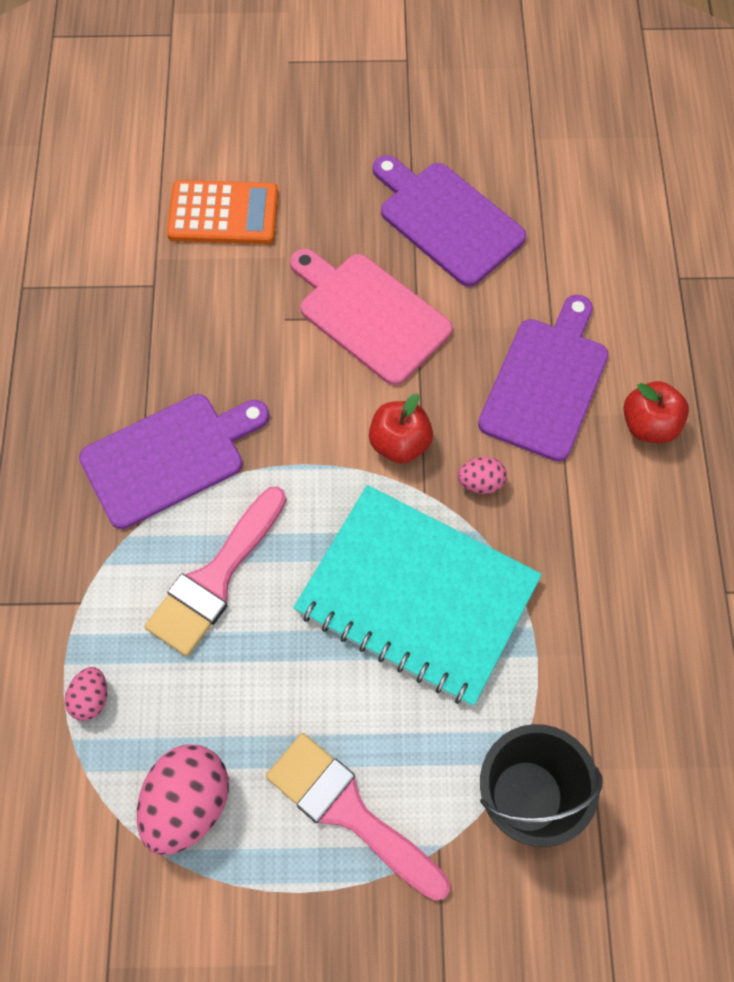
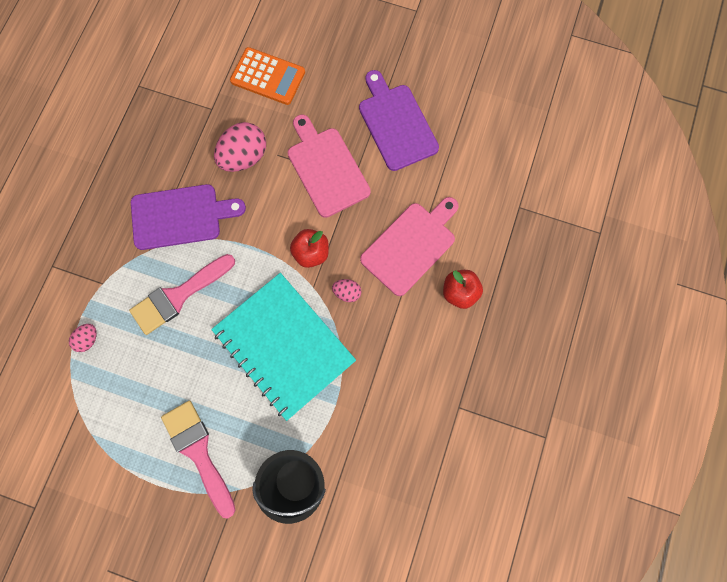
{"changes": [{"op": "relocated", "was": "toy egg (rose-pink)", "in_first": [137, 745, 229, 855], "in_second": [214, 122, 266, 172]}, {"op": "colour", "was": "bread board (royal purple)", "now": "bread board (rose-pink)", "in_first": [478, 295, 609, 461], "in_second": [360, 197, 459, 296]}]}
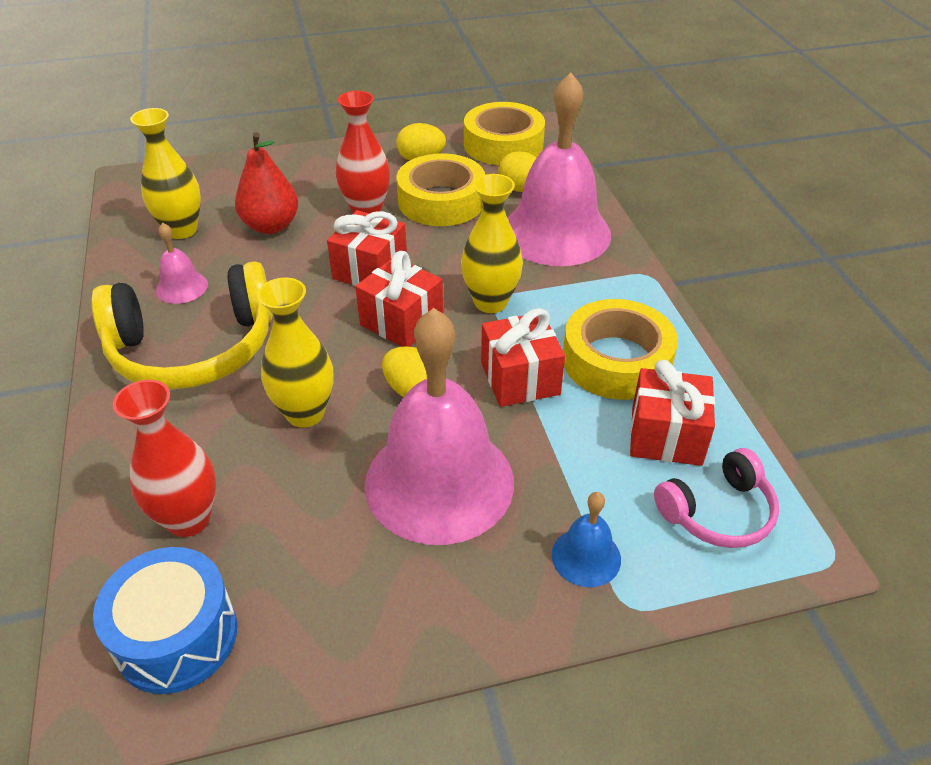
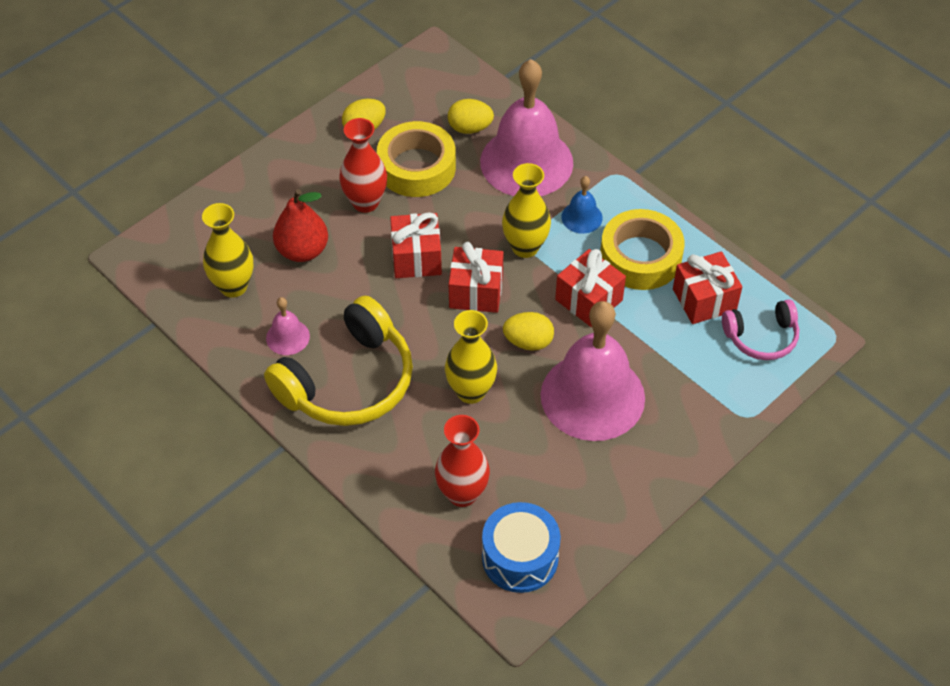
{"changes": [{"op": "missing", "was": "sticky tape (yellow)", "in_first": [464, 102, 545, 165]}, {"op": "relocated", "was": "bell (blue)", "in_first": [552, 492, 621, 587], "in_second": [561, 176, 603, 234]}, {"op": "spun", "was": "headphones (rose-pink)", "in_first": [654, 448, 779, 548], "in_second": [722, 300, 799, 360], "clockwise": 45}]}
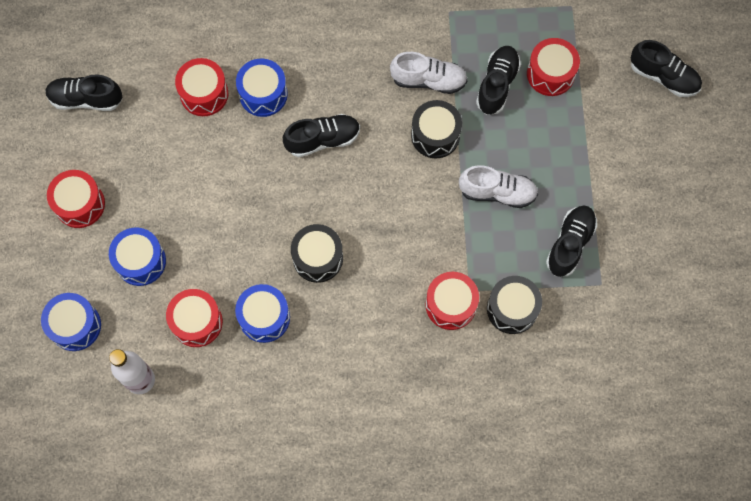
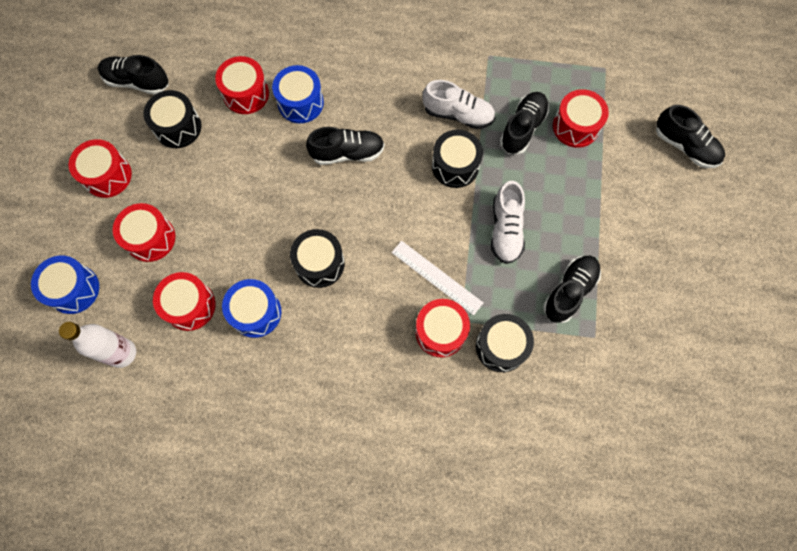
{"changes": [{"op": "appeared", "now": "drum (ebony)", "in_second": [143, 90, 201, 148]}, {"op": "appeared", "now": "straightedge (snow-white)", "in_second": [391, 241, 483, 315]}, {"op": "colour", "was": "drum (blue)", "now": "drum (red)", "in_first": [109, 228, 166, 286], "in_second": [113, 203, 175, 262]}, {"op": "spun", "was": "lace-up shoe (snow-white)", "in_first": [459, 165, 538, 208], "in_second": [491, 181, 525, 264], "clockwise": 75}]}
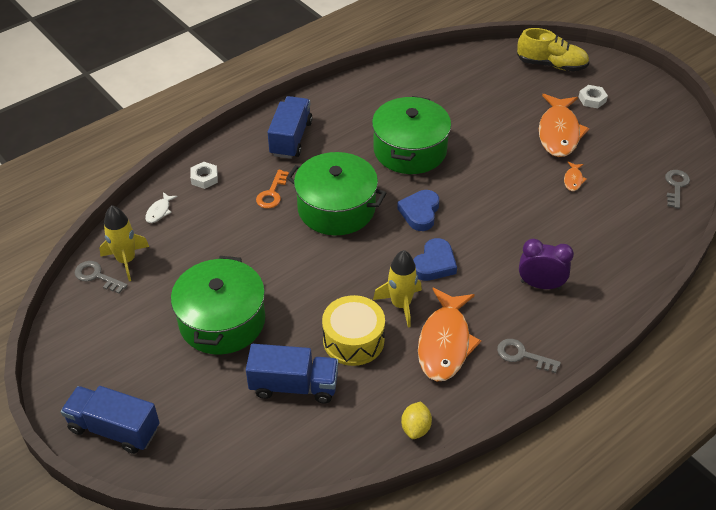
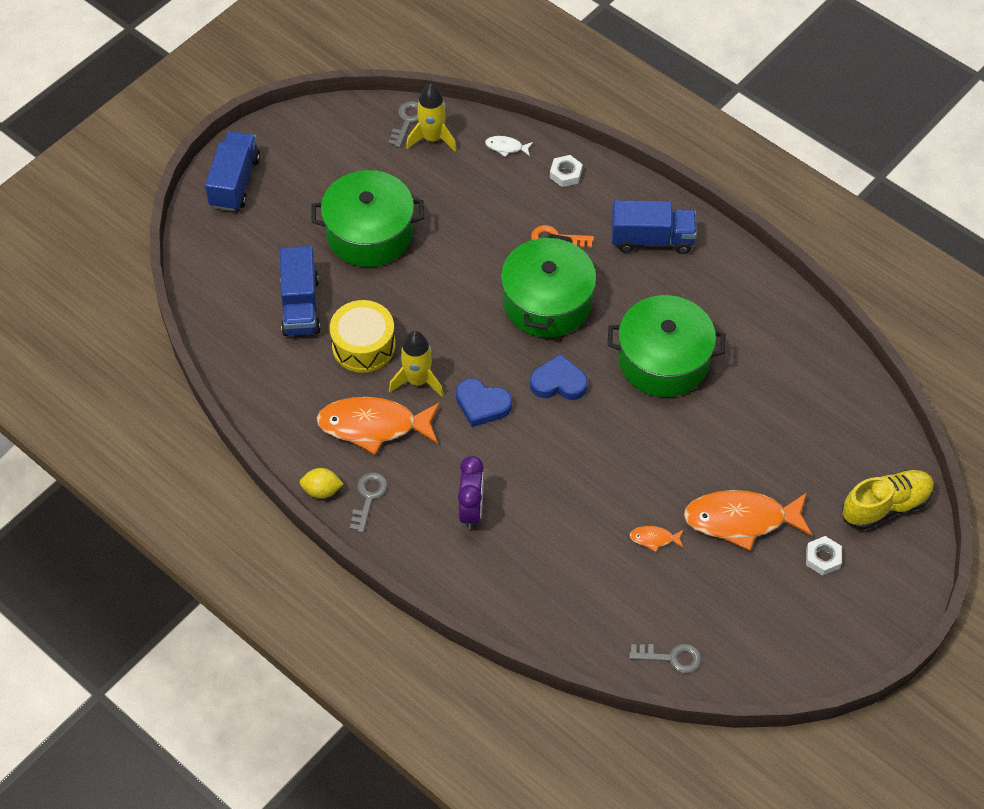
{"changes": [{"op": "relocated", "was": "lemon (yellow)", "in_first": [401, 401, 432, 439], "in_second": [299, 468, 343, 498]}, {"op": "spun", "was": "lace-up shoe (yellow)", "in_first": [517, 28, 589, 71], "in_second": [842, 470, 934, 530], "clockwise": -120}]}
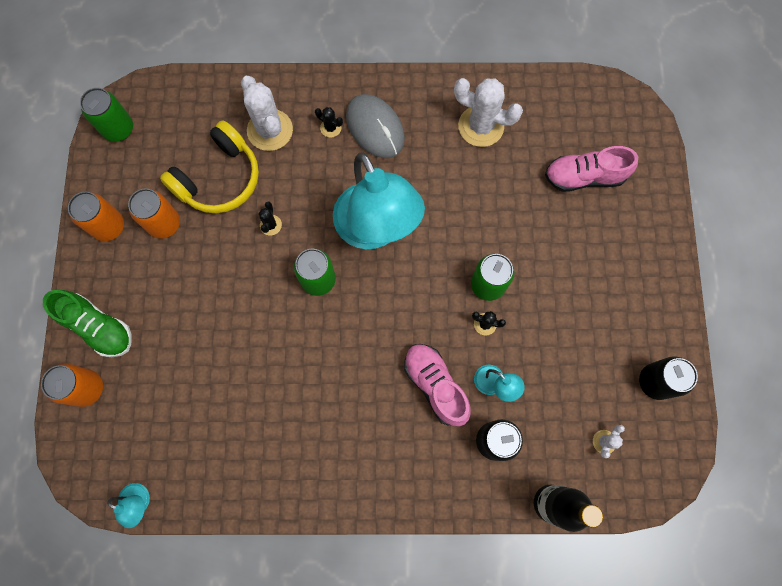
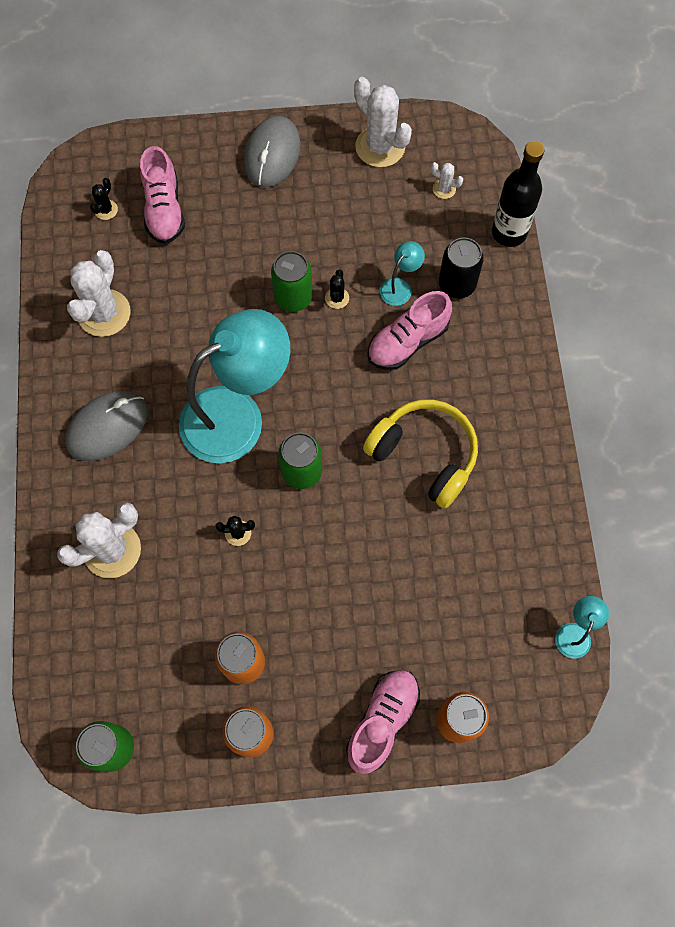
{"changes": [{"op": "appeared", "now": "computer mouse (gray)", "in_second": [244, 116, 301, 187]}, {"op": "relocated", "was": "headphones (yellow)", "in_first": [160, 120, 259, 214], "in_second": [363, 399, 478, 508]}, {"op": "relocated", "was": "prickly plant (ebony)", "in_first": [315, 107, 343, 138], "in_second": [90, 178, 118, 220]}, {"op": "exchanged", "was": "can (ebony)", "now": "prickly plant (snow-white)", "in_first": [639, 356, 698, 400], "in_second": [354, 77, 412, 167]}, {"op": "colour", "was": "lace-up shoe (emerald)", "now": "lace-up shoe (rose-pink)", "in_first": [43, 290, 132, 357], "in_second": [346, 670, 420, 774]}]}
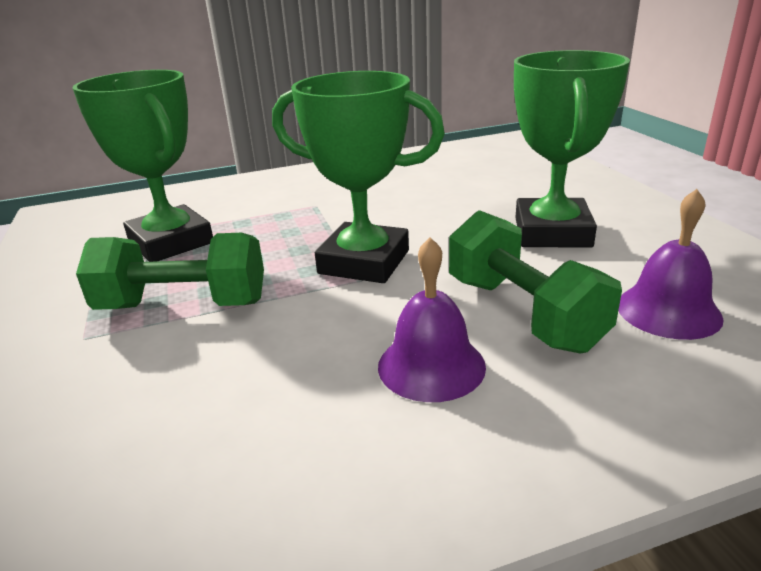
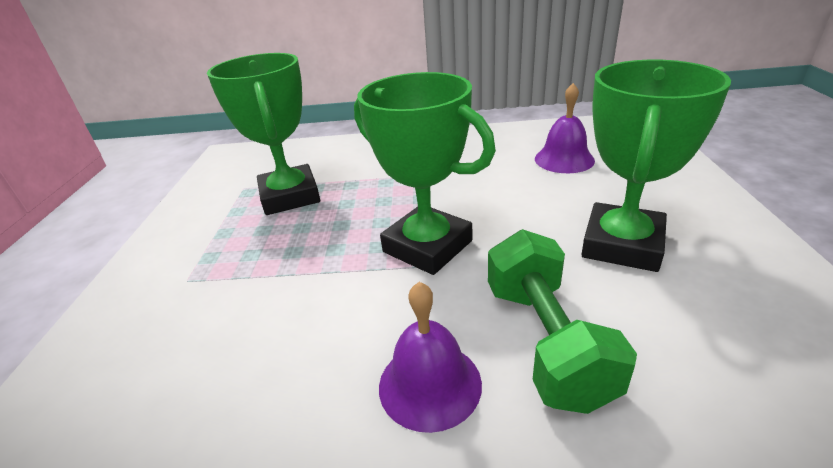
{"changes": [{"op": "missing", "was": "dumbbell (emerald)", "in_first": [76, 233, 264, 310]}, {"op": "relocated", "was": "bell (royal purple)", "in_first": [618, 189, 724, 340], "in_second": [535, 83, 595, 173]}]}
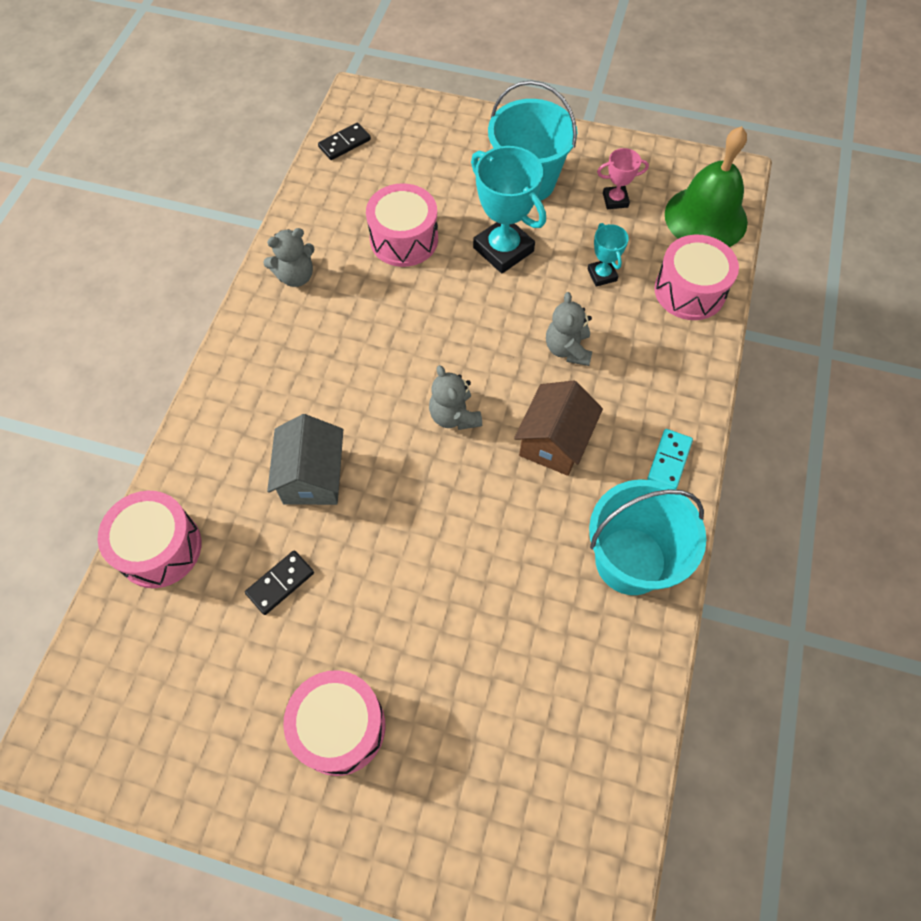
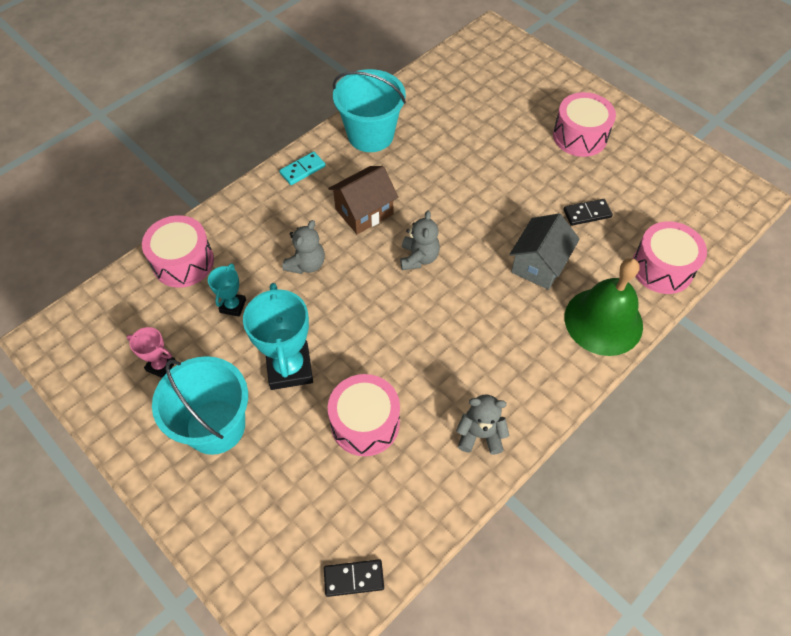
{"changes": [{"op": "relocated", "was": "bell (emerald)", "in_first": [665, 126, 748, 247], "in_second": [565, 258, 643, 356]}]}
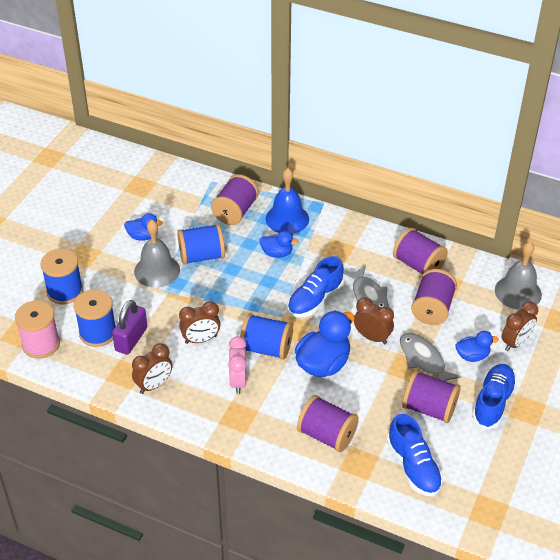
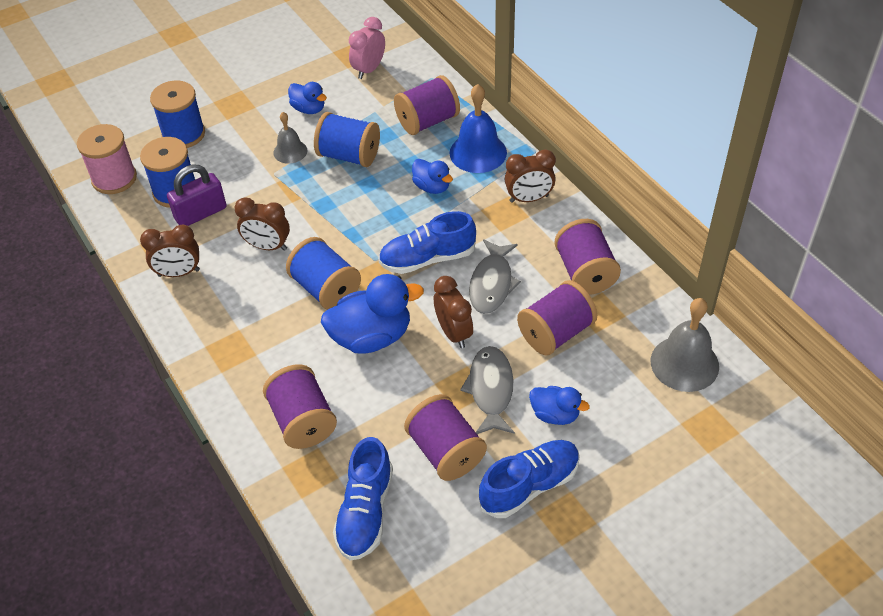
{"changes": [{"op": "relocated", "was": "bedside clock (rose-pink)", "in_first": [228, 336, 247, 394], "in_second": [349, 17, 385, 79]}, {"op": "relocated", "was": "bedside clock (russet)", "in_first": [501, 301, 538, 351], "in_second": [505, 149, 556, 203]}, {"op": "size", "was": "bell (gray)", "in_first": [134, 220, 180, 288], "in_second": [273, 112, 307, 164], "ratio": 0.6}]}
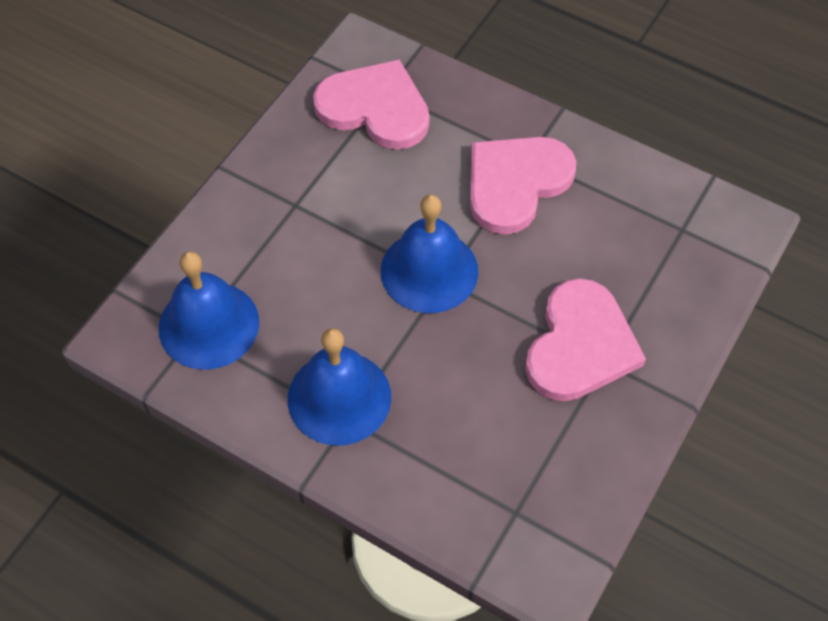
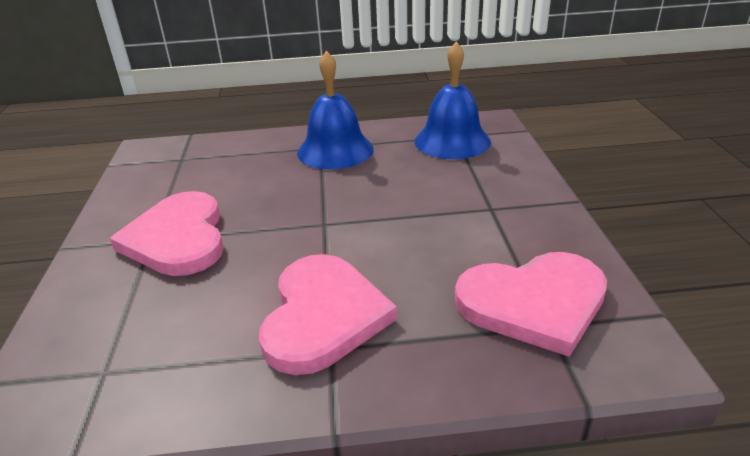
{"changes": [{"op": "missing", "was": "bell (blue)", "in_first": [381, 195, 478, 313]}]}
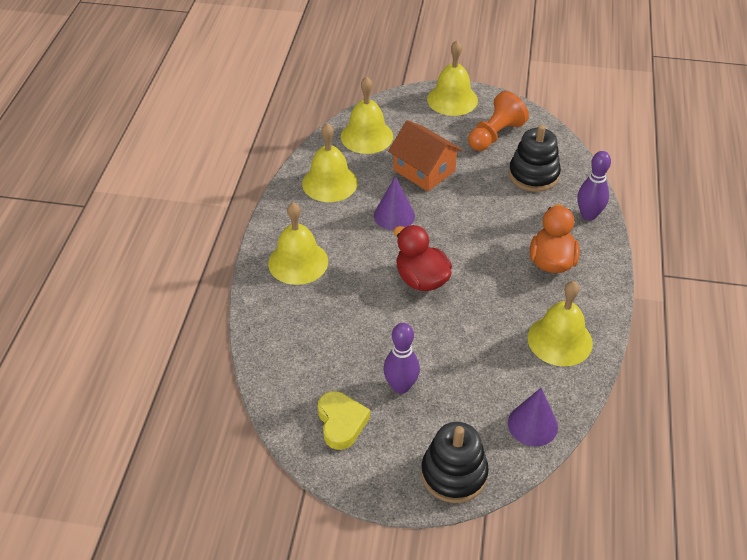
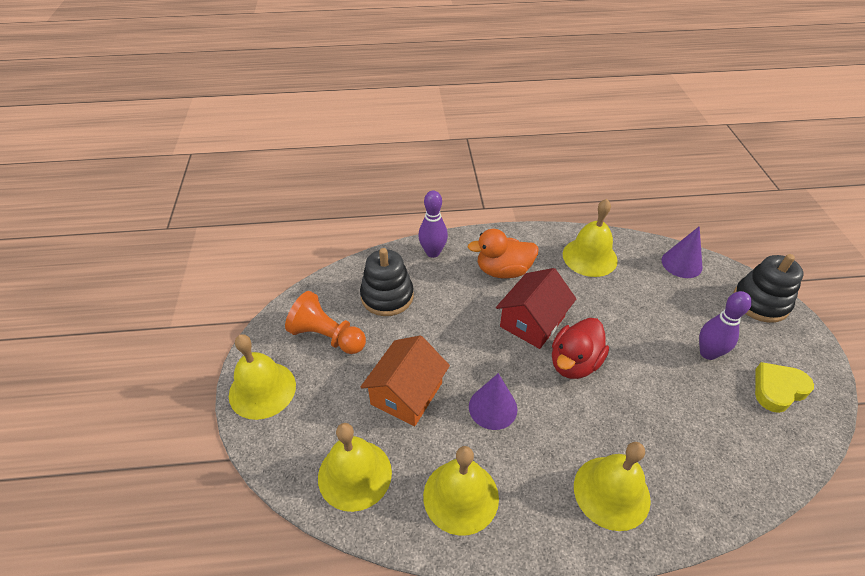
{"changes": [{"op": "appeared", "now": "house (red)", "in_second": [496, 268, 576, 349]}]}
